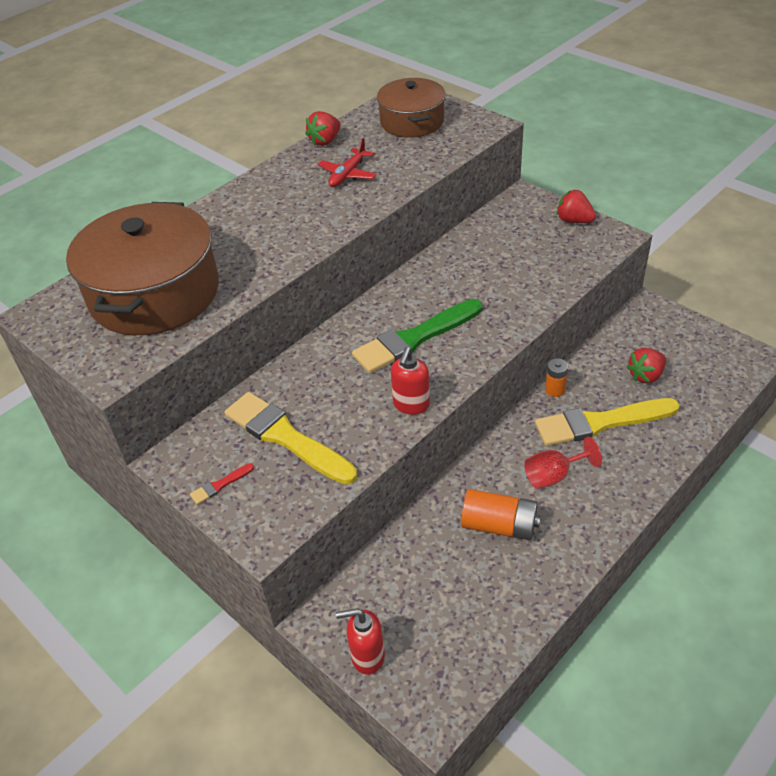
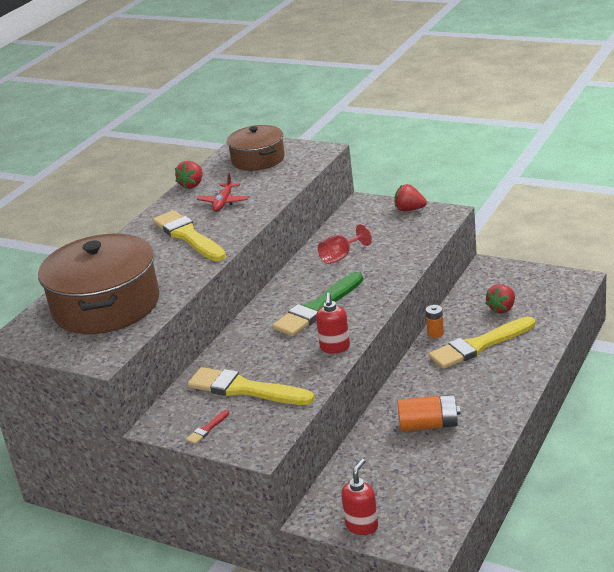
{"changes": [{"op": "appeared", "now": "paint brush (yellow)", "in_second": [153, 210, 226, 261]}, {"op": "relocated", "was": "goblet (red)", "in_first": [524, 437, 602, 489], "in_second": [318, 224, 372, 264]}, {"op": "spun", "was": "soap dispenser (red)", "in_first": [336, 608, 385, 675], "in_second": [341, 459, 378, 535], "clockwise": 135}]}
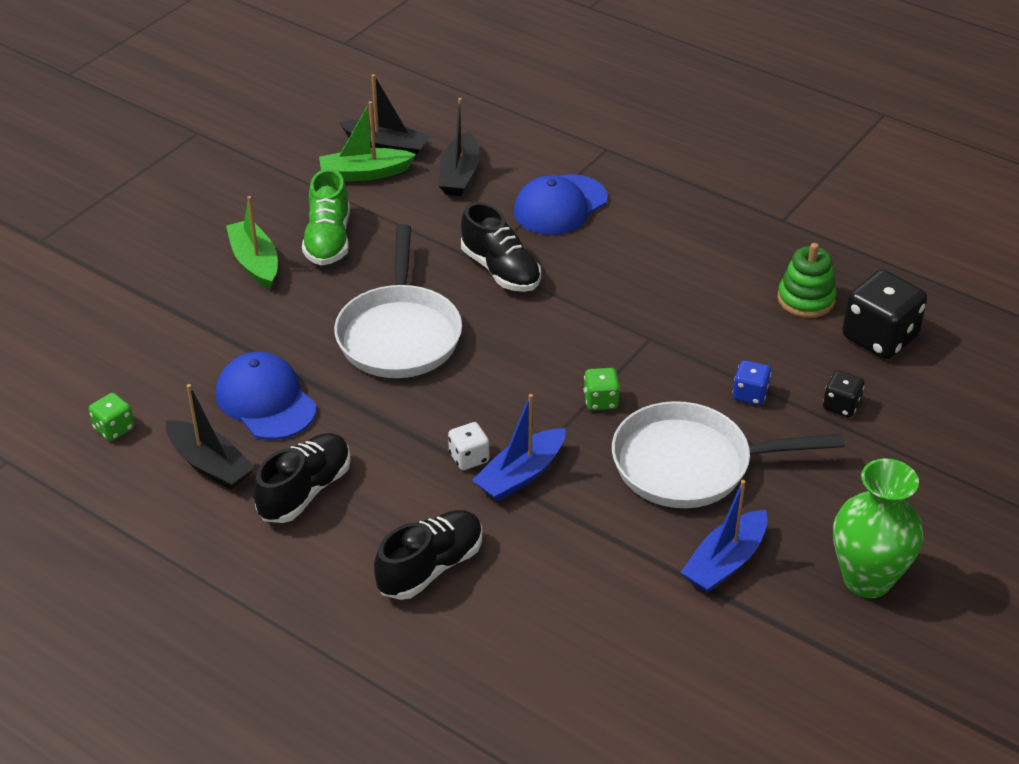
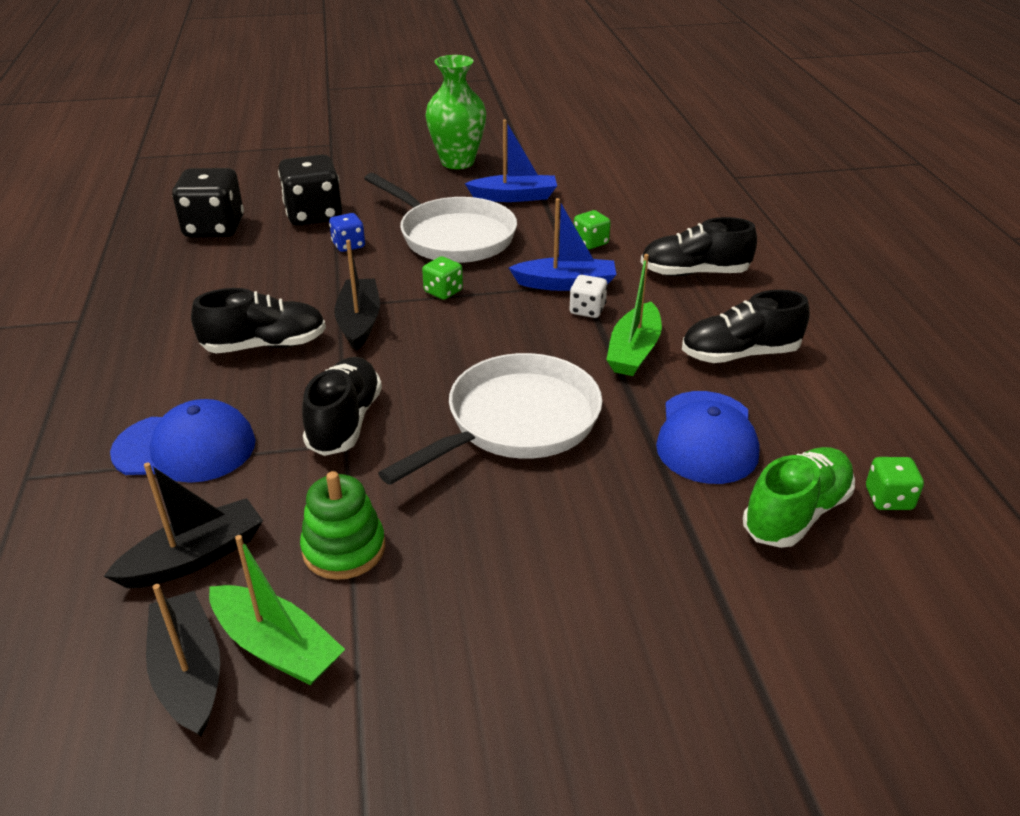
{"changes": [{"op": "appeared", "now": "lace-up shoe (ebony)", "in_second": [191, 288, 326, 353]}, {"op": "appeared", "now": "die (emerald)", "in_second": [574, 210, 611, 249]}, {"op": "relocated", "was": "toy boat (ebony)", "in_first": [166, 384, 255, 490], "in_second": [334, 240, 380, 351]}, {"op": "relocated", "was": "toy boat (emerald)", "in_first": [226, 196, 278, 289], "in_second": [606, 254, 662, 376]}, {"op": "relocated", "was": "lace-up shoe (emerald)", "in_first": [302, 169, 350, 266], "in_second": [743, 447, 855, 548]}, {"op": "relocated", "was": "stacking toy (emerald)", "in_first": [778, 243, 837, 318], "in_second": [300, 471, 385, 580]}, {"op": "size", "was": "die (ebony)", "in_first": [823, 371, 865, 417], "in_second": [278, 154, 342, 226], "ratio": 1.96}]}
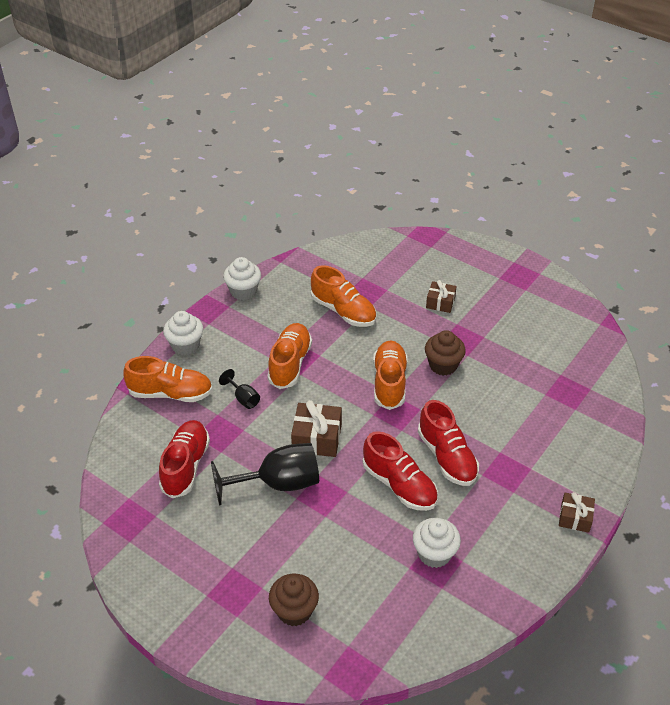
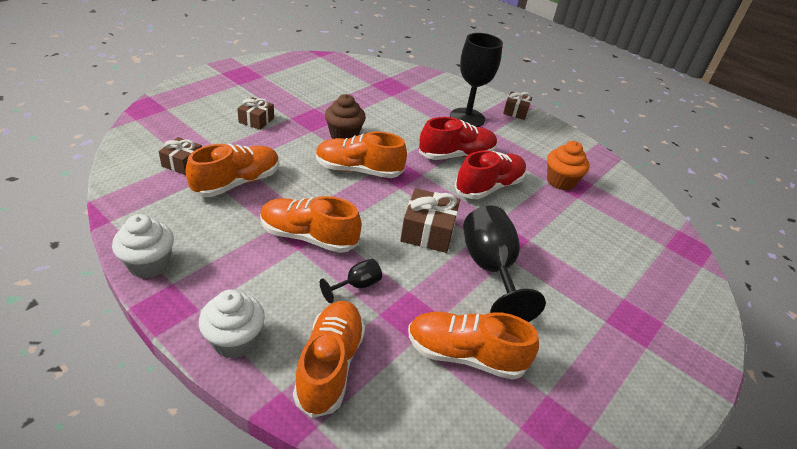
{"changes": [{"op": "missing", "was": "fairy cake (russet)", "in_first": [269, 574, 319, 626]}, {"op": "appeared", "now": "gift (russet)", "in_second": [159, 137, 202, 175]}, {"op": "appeared", "now": "goblet (ebony)", "in_second": [450, 33, 503, 127]}, {"op": "colour", "was": "lace-up shoe (red)", "now": "lace-up shoe (orange)", "in_first": [159, 420, 210, 498], "in_second": [408, 312, 539, 380]}, {"op": "colour", "was": "fairy cake (snow-white)", "now": "fairy cake (orange)", "in_first": [413, 518, 461, 568], "in_second": [547, 141, 590, 190]}]}
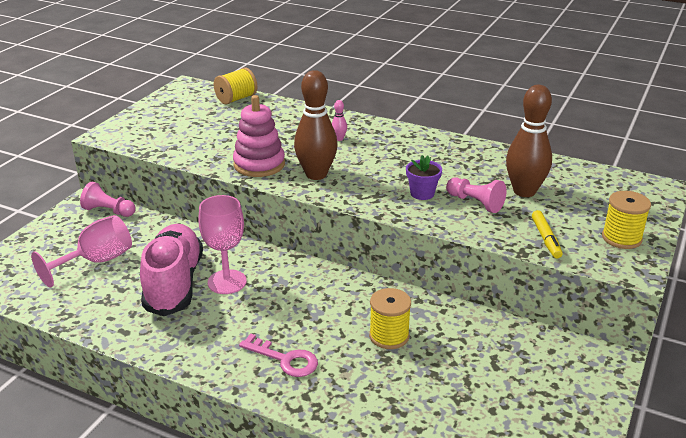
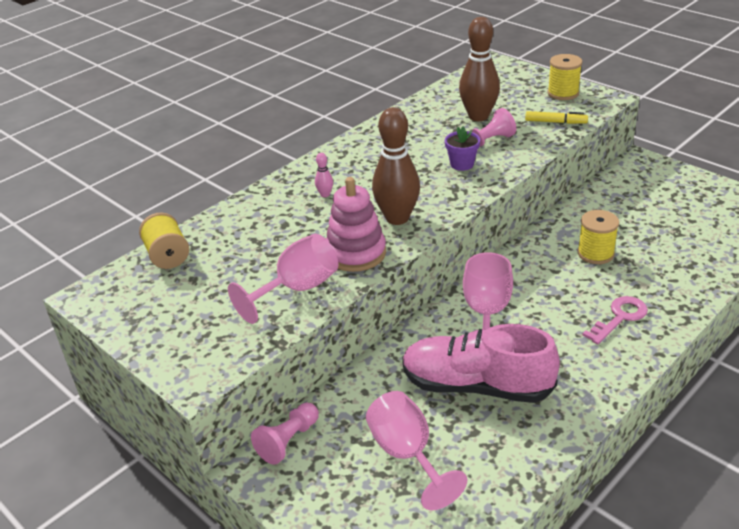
{"changes": [{"op": "appeared", "now": "goblet (rose-pink)", "in_second": [228, 234, 338, 324]}]}
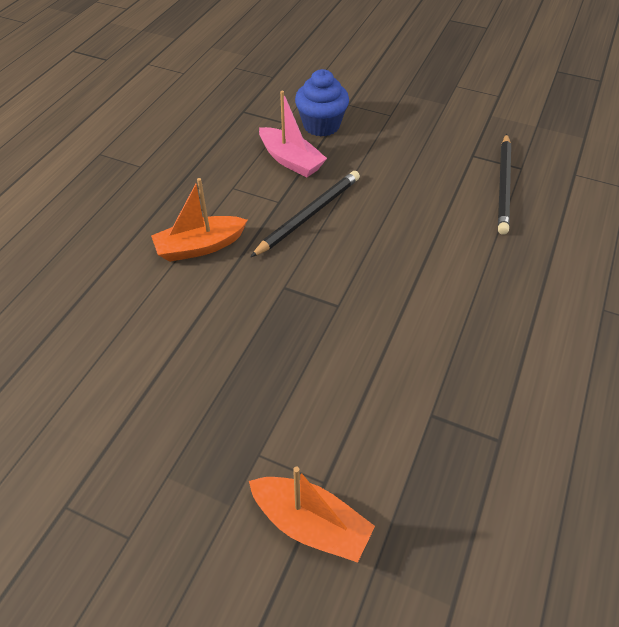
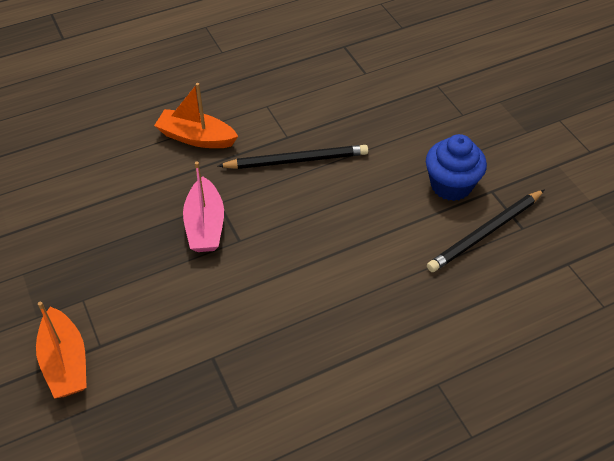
{"changes": [{"op": "relocated", "was": "toy boat (rose-pink)", "in_first": [259, 90, 327, 177], "in_second": [183, 162, 224, 252]}, {"op": "relocated", "was": "fairy cake (blue)", "in_first": [295, 69, 349, 137], "in_second": [426, 134, 487, 201]}]}
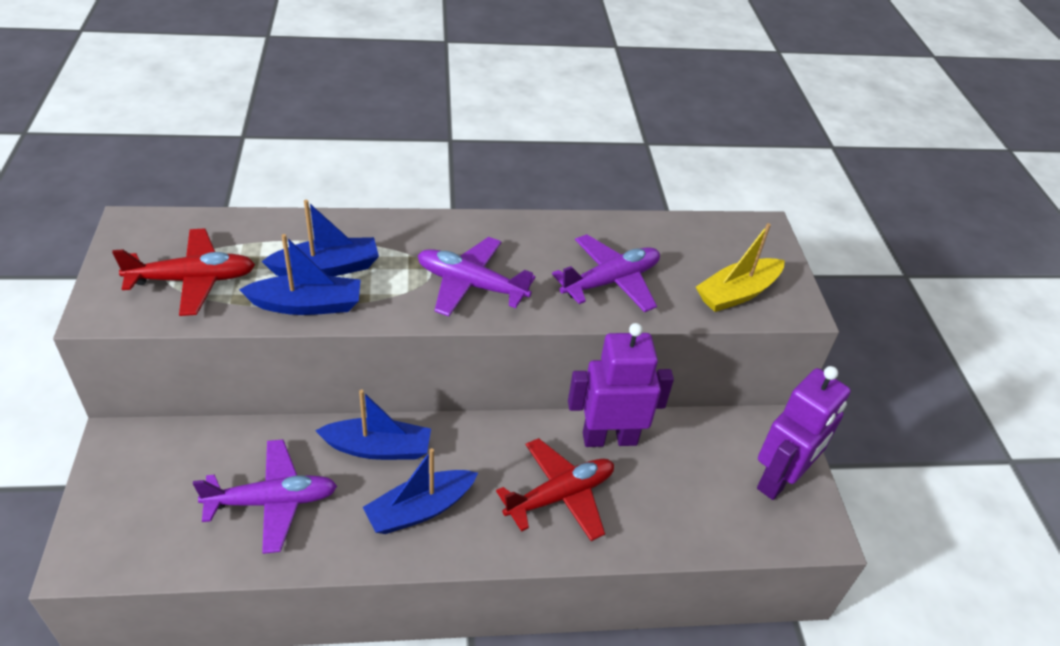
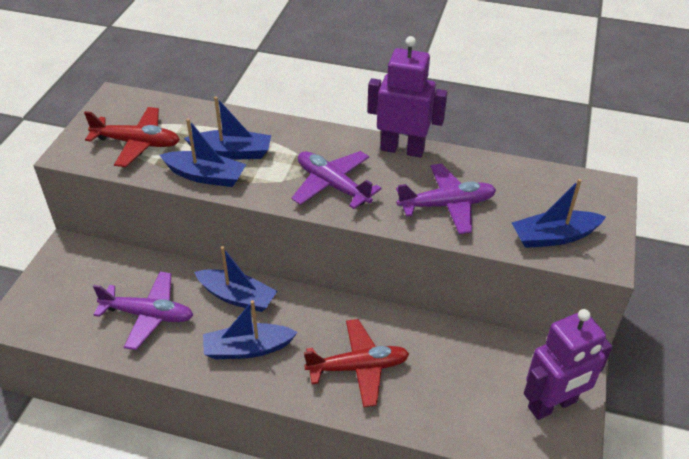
{"changes": [{"op": "relocated", "was": "robot figure (royal purple)", "in_first": [568, 323, 674, 447], "in_second": [367, 36, 448, 158]}, {"op": "colour", "was": "toy boat (yellow)", "now": "toy boat (blue)", "in_first": [696, 223, 785, 312], "in_second": [512, 179, 606, 248]}]}
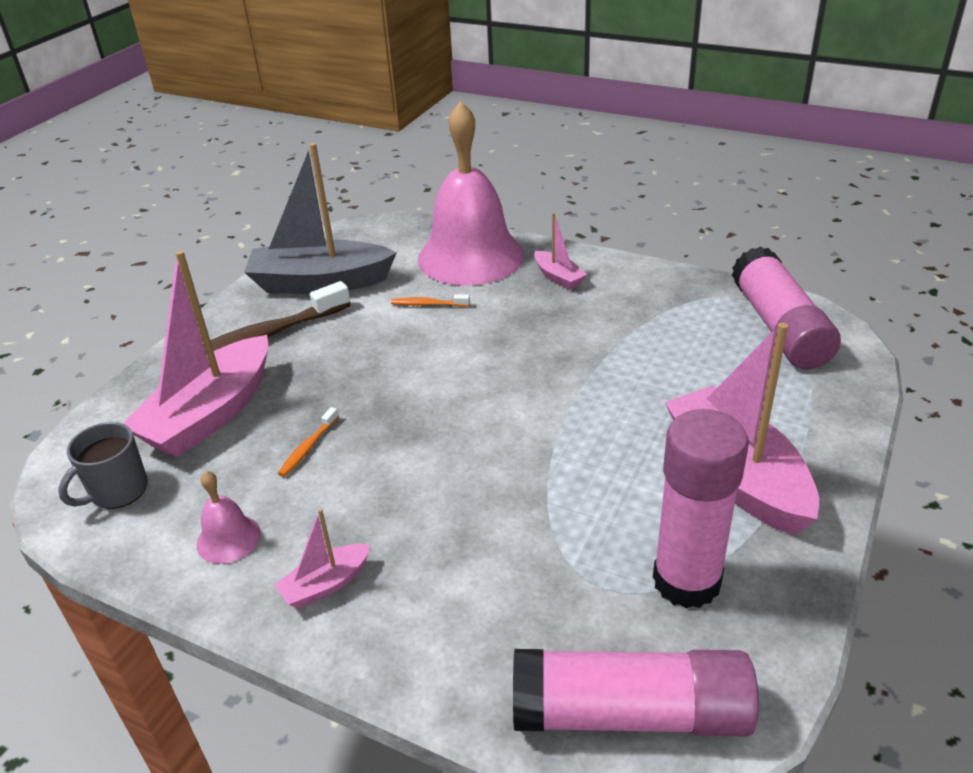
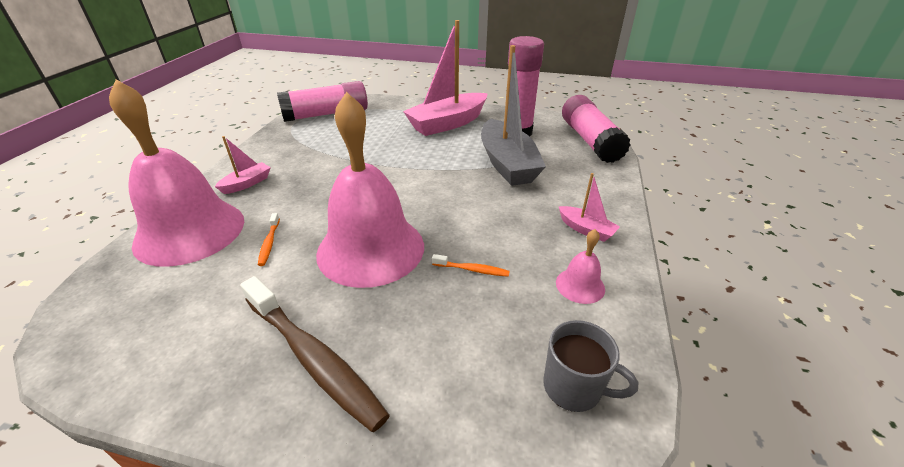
{"changes": [{"op": "missing", "was": "toy boat (rose-pink)", "in_first": [123, 250, 268, 458]}, {"op": "appeared", "now": "bell (rose-pink)", "in_second": [316, 92, 424, 288]}, {"op": "relocated", "was": "toy boat (gray)", "in_first": [244, 143, 396, 294], "in_second": [481, 45, 546, 186]}]}
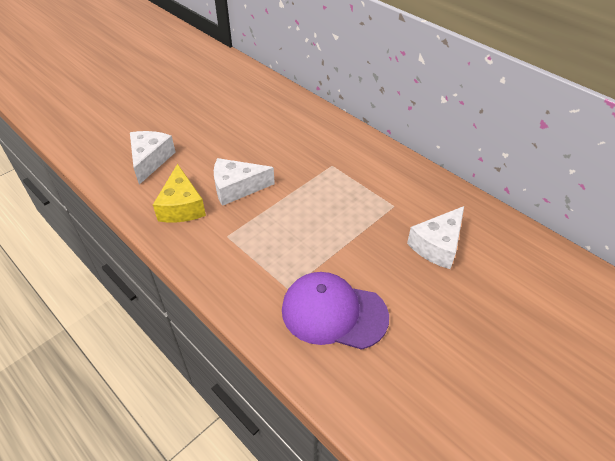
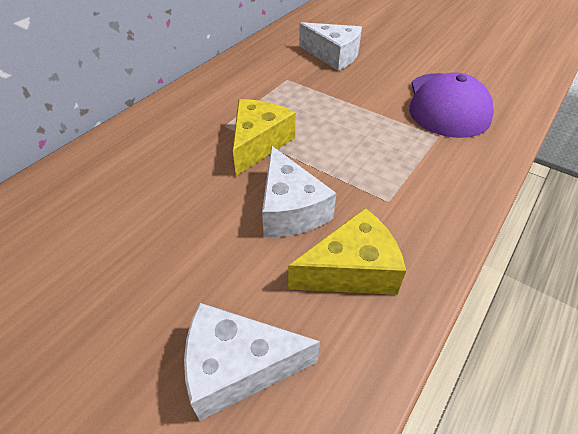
{"changes": [{"op": "appeared", "now": "piece of cheese (yellow)", "in_second": [233, 99, 296, 176]}]}
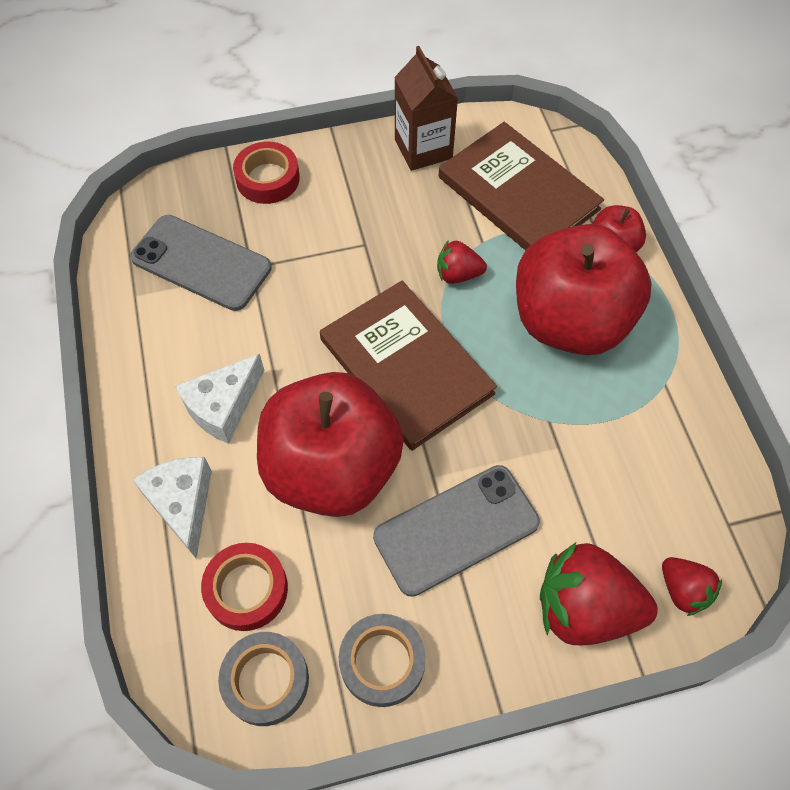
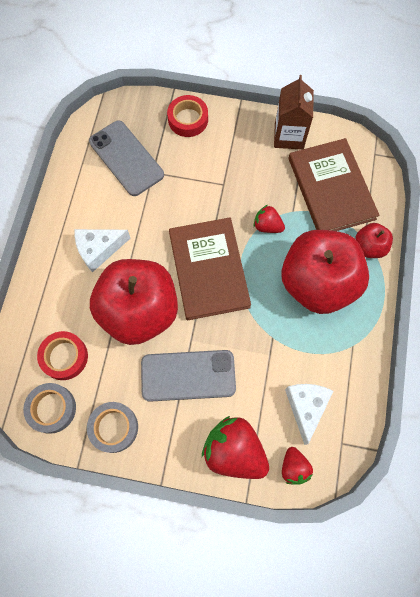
{"changes": [{"op": "relocated", "was": "piece of cheese (snow-white)", "in_first": [132, 457, 212, 559], "in_second": [285, 384, 333, 445]}]}
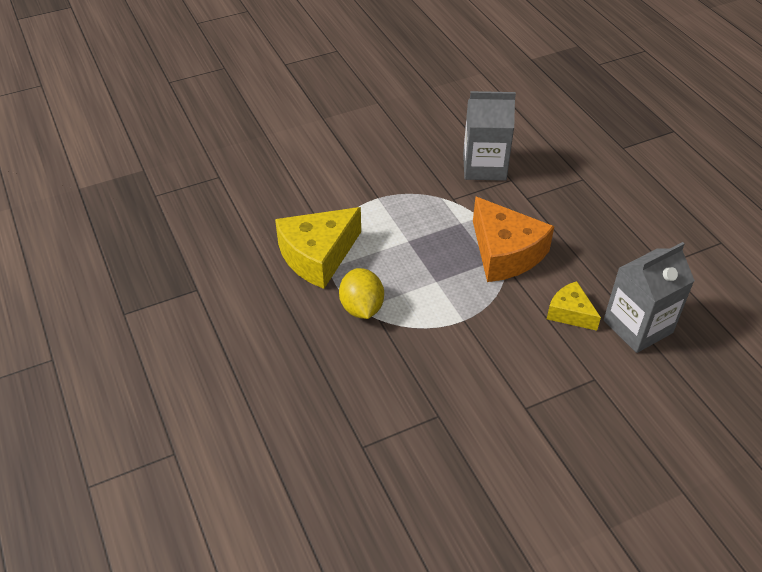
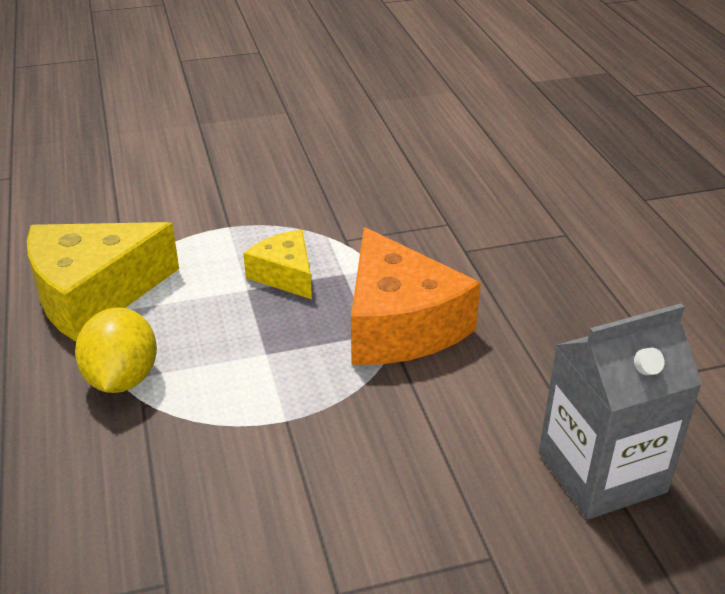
{"changes": [{"op": "missing", "was": "carton (gray)", "in_first": [463, 91, 516, 181]}, {"op": "relocated", "was": "piece of cheese (yellow)", "in_first": [547, 281, 601, 331], "in_second": [243, 230, 312, 299]}]}
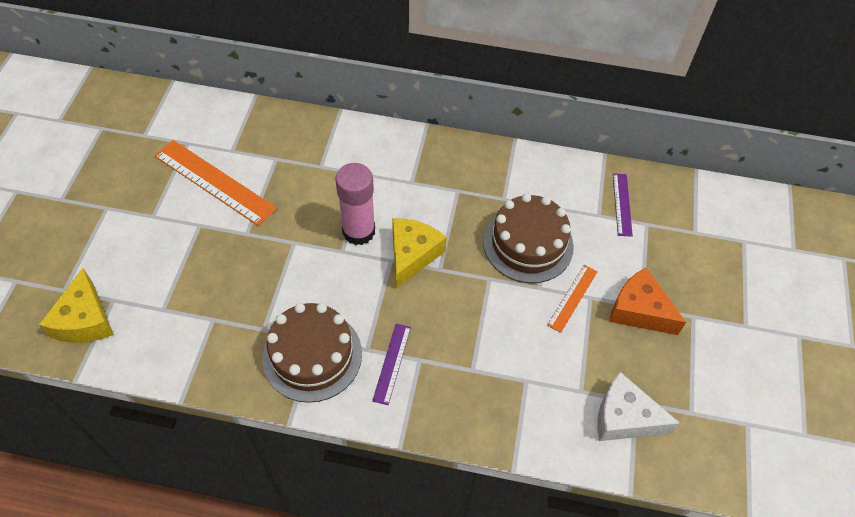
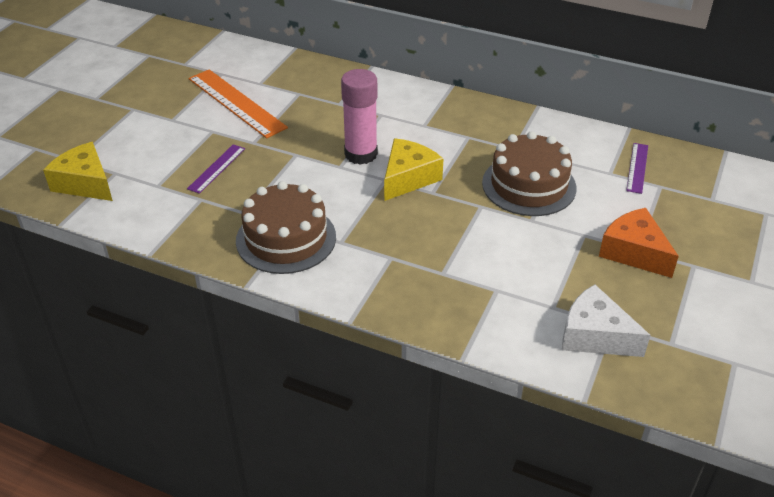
{"changes": [{"op": "missing", "was": "straightedge (orange)", "in_first": [547, 265, 598, 333]}, {"op": "relocated", "was": "straightedge (royal purple)", "in_first": [372, 324, 411, 405], "in_second": [187, 144, 245, 194]}, {"op": "spun", "was": "piece of cheese (yellow)", "in_first": [39, 268, 114, 343], "in_second": [43, 142, 113, 201], "clockwise": 120}]}
